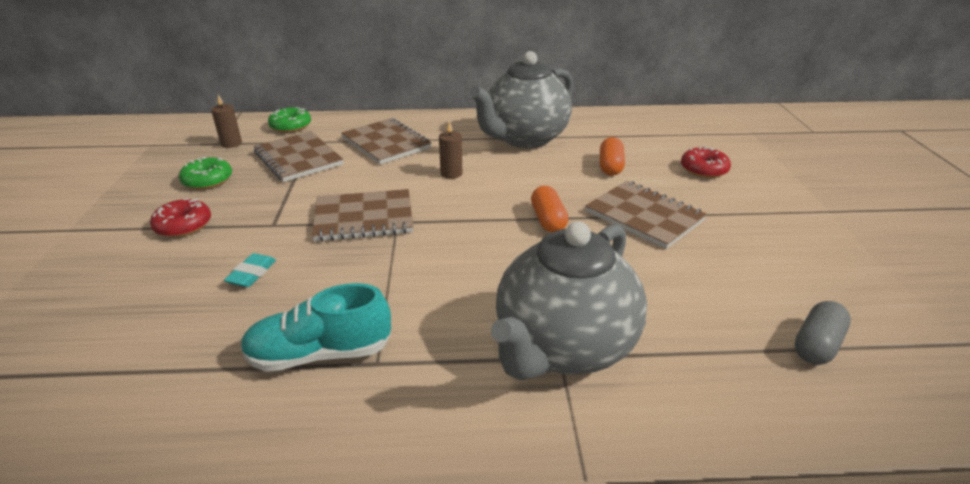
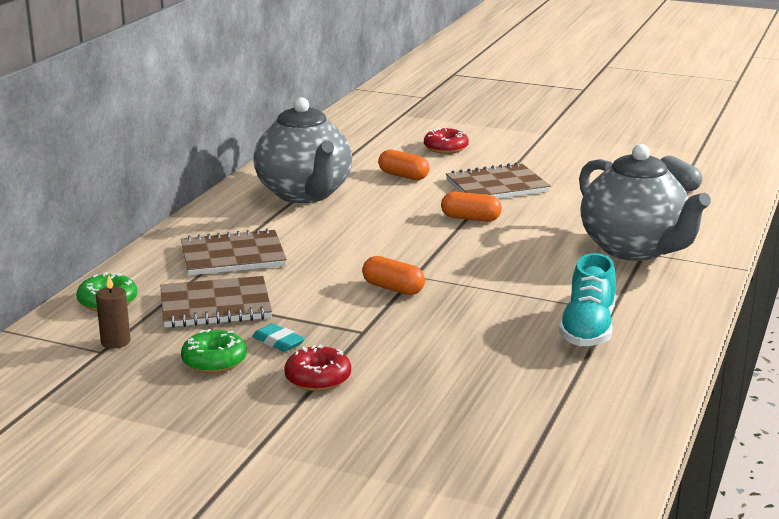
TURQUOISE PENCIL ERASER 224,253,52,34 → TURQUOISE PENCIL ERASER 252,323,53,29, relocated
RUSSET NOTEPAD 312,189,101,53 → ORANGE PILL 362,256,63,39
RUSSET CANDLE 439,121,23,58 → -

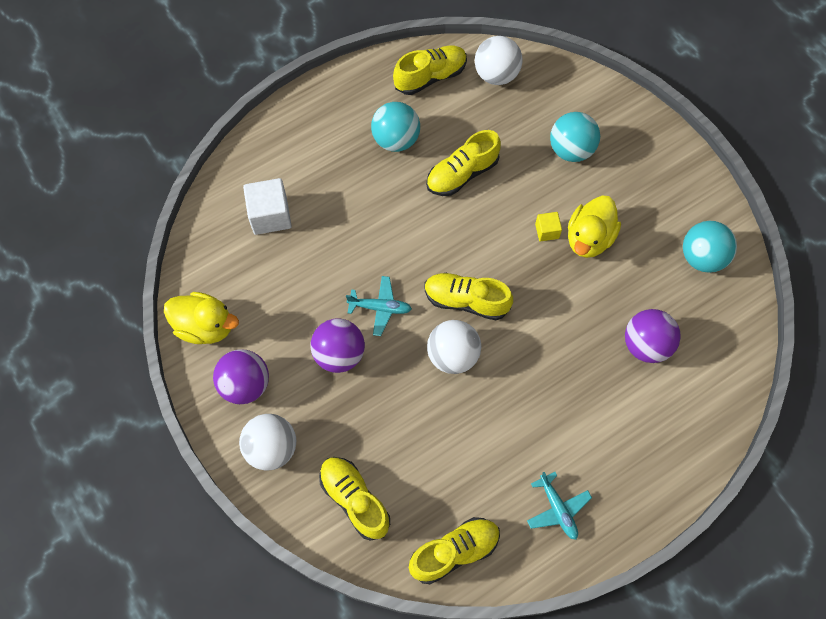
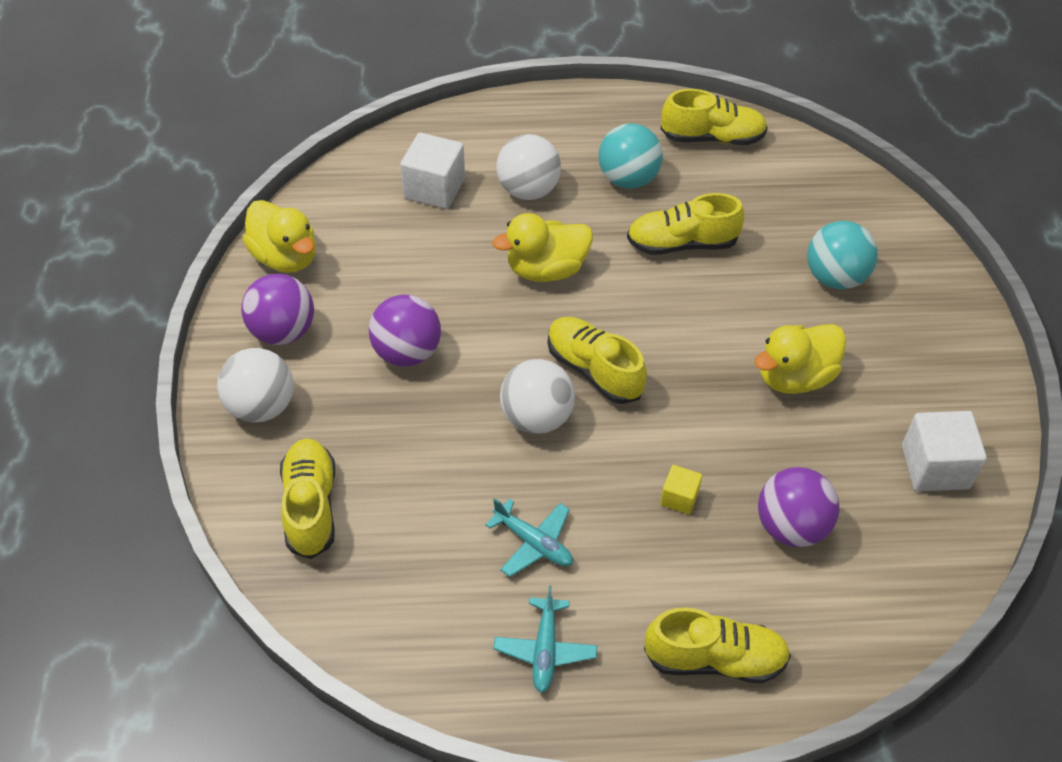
TURQUOISE TOY PLANE 346,276,66,60 → TURQUOISE TOY PLANE 485,498,88,79, relocated
YELLOW SHOE 409,517,91,67 → YELLOW SHOE 644,608,147,75, relocated
SNOW-WHITE SPHERE 475,36,48,49 → SNOW-WHITE SPHERE 496,134,65,66, relocated
YELLOW SOLID CUBE 535,212,27,30 → YELLOW SOLID CUBE 660,465,42,50, relocated
TURQUOISE SPHERE 683,221,54,52 → SNOW-WHITE SOLID CUBE 902,411,85,80
- → YELLOW TOY DUCK 492,213,101,69

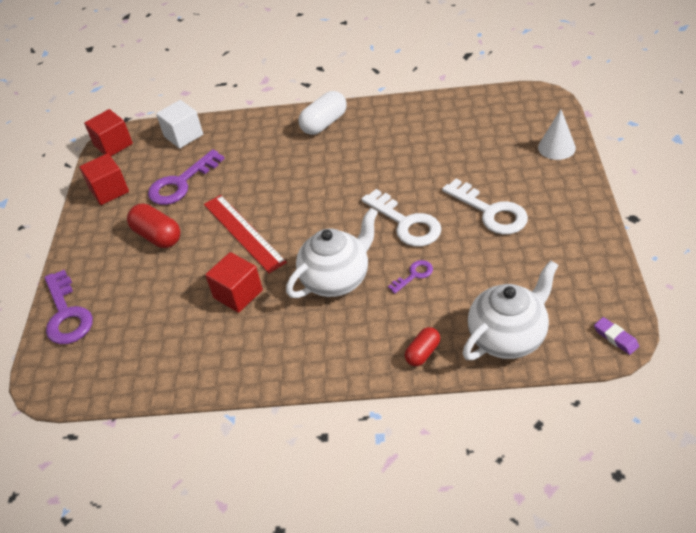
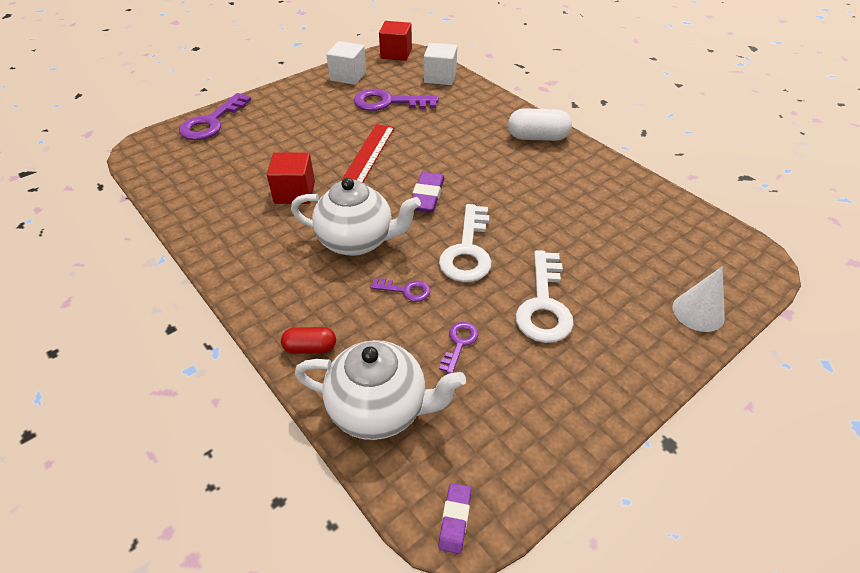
CRIMSON SOLID CUBE 79,153,50,52 → SNOW-WHITE SOLID CUBE 326,41,40,44
CRIMSON PILL 127,204,53,44 → -
- → ROYAL PURPLE PENCIL ERASER 412,172,33,40
- → ROYAL PURPLE LATCHKEY 439,322,39,52

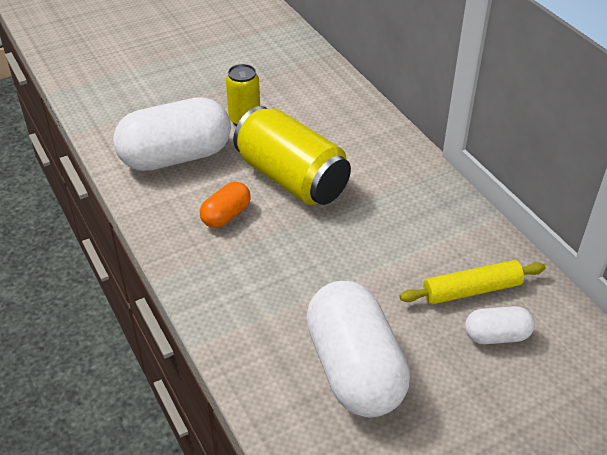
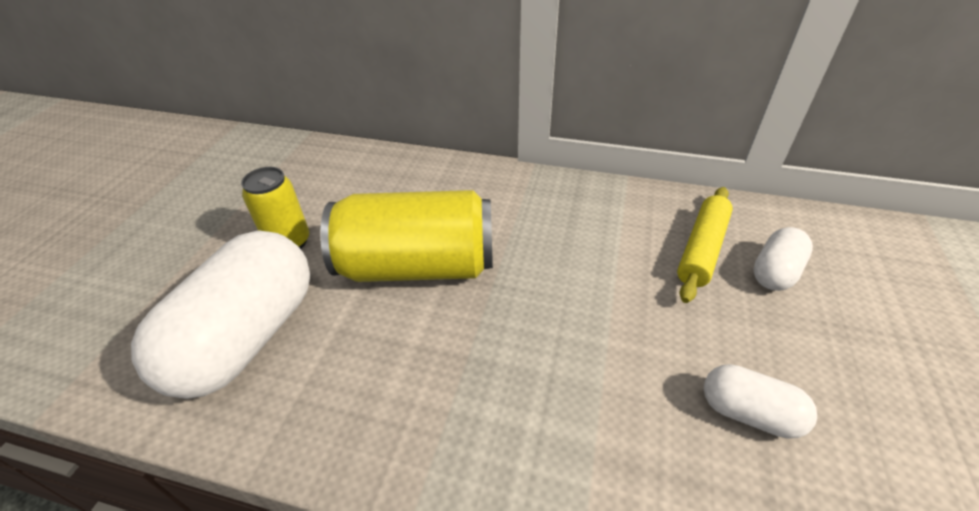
ORANGE PILL 200,182,51,46 → -
SNOW-WHITE PILL 306,281,104,136 → SNOW-WHITE PILL 704,364,113,75, x0.48

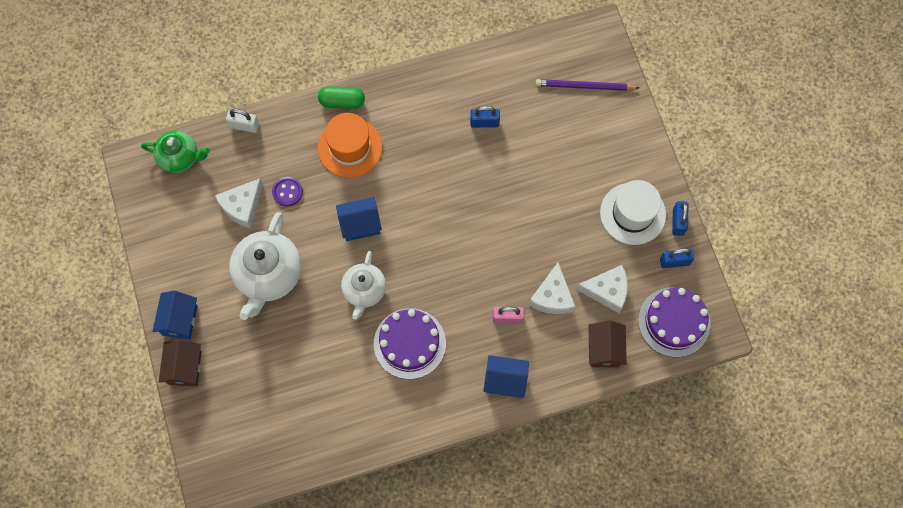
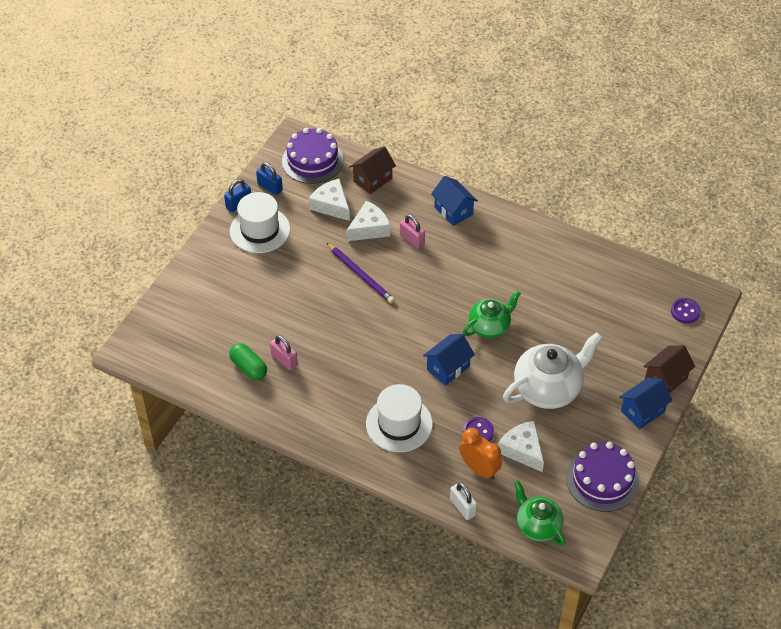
SNOW-WHITE CHEESE 215,178,48,50 → SNOW-WHITE CHEESE 498,421,46,51, 120 degrees counterclockwise
GREEN PILL 318,86,47,23 → GREEN PILL 229,343,38,38, relocated
ORANGE HAT 318,113,64,65 → SNOW-WHITE HAT 366,384,67,68
COBALT TOY HOUSE 336,197,46,44 → COBALT TOY HOUSE 423,334,52,51, 75 degrees counterclockwise
SNOW-WHITE CHINA TEAPOT 341,251,45,69 → GREEN CHINA TEAPOT 463,290,58,48
ROYAL PURPLE CAKE 374,308,72,71 → ROYAL PURPLE CAKE 566,442,73,70, relocated
COBALT PADLOCK 470,106,30,22 → ROSY PADLOCK 270,335,28,35
ROYAL PURPLE WOODEN PENCIL 536,79,103,12 → ROYAL PURPLE WOODEN PENCIL 327,243,68,60, relocated
- → ORANGE CLOCK 459,428,43,52
- → ROYAL PURPLE SEWING BUTTON 671,298,30,26

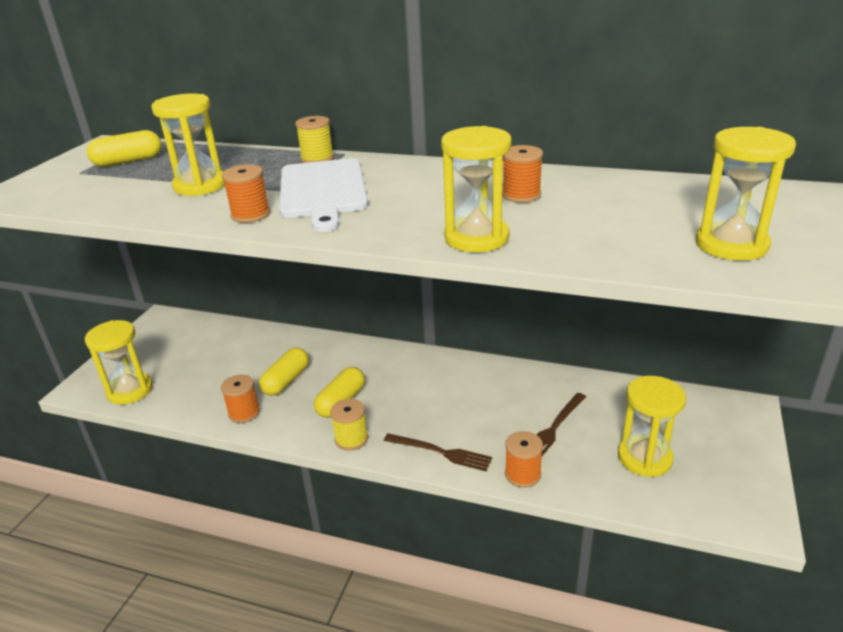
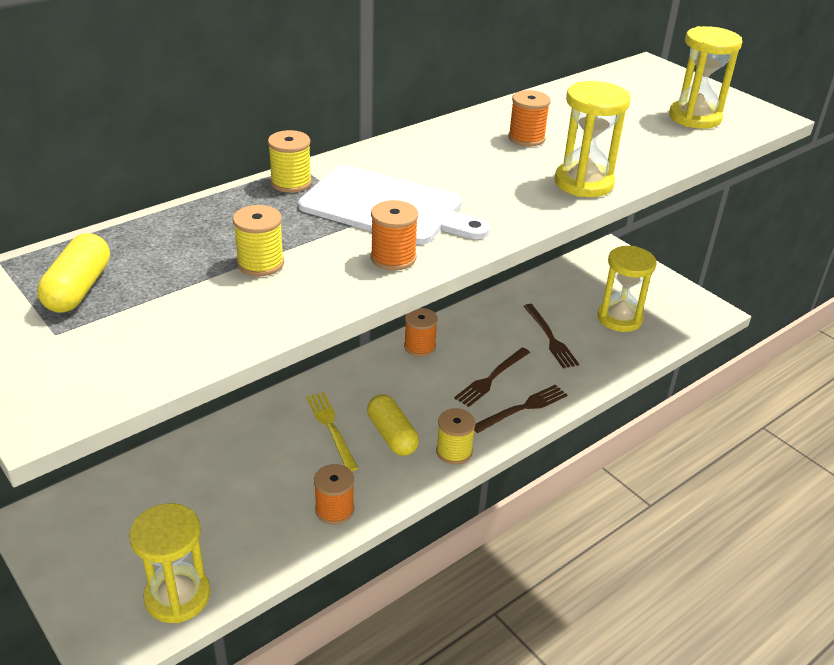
YELLOW SAND TIMER 151,93,74,103 → YELLOW BOBBIN 233,205,51,71
YELLOW PILL 259,347,50,49 → -
ORANGE BOBBIN 505,431,38,57 → ORANGE BOBBIN 404,308,34,49, relocated
- → YELLOW TABLE FORK 306,392,52,79
- → RUSSET TABLE FORK 454,348,76,59

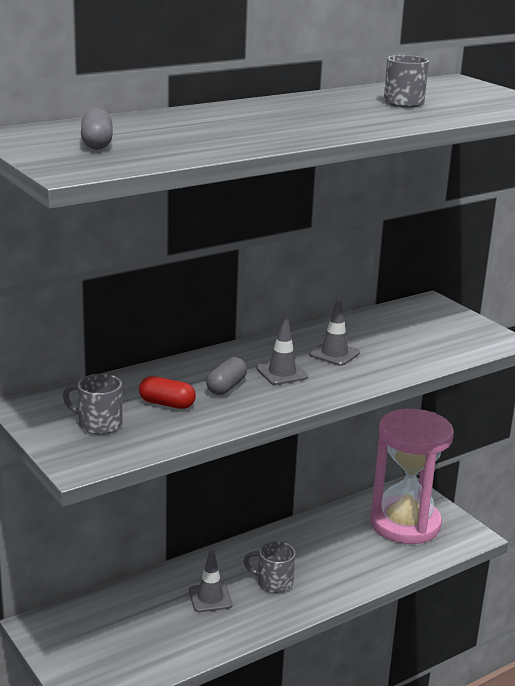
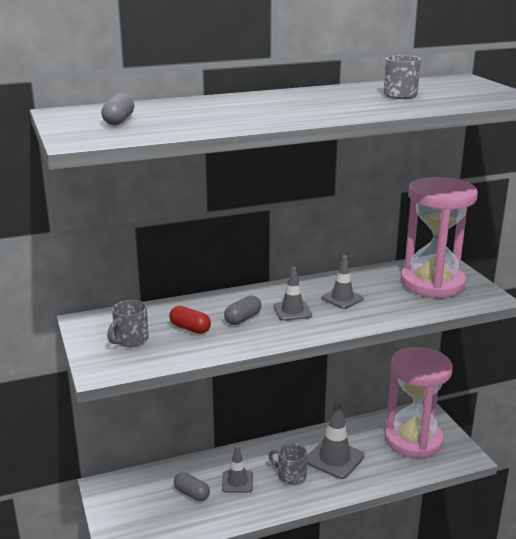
GRAY MUG 63,374,59,60 → GRAY MUG 107,300,42,47, 90 degrees counterclockwise
- → GRAY PILL 174,473,36,28
- → GRAY SAFETY CONE 307,401,57,78
- → ROSY SAND TIMER 401,177,77,121

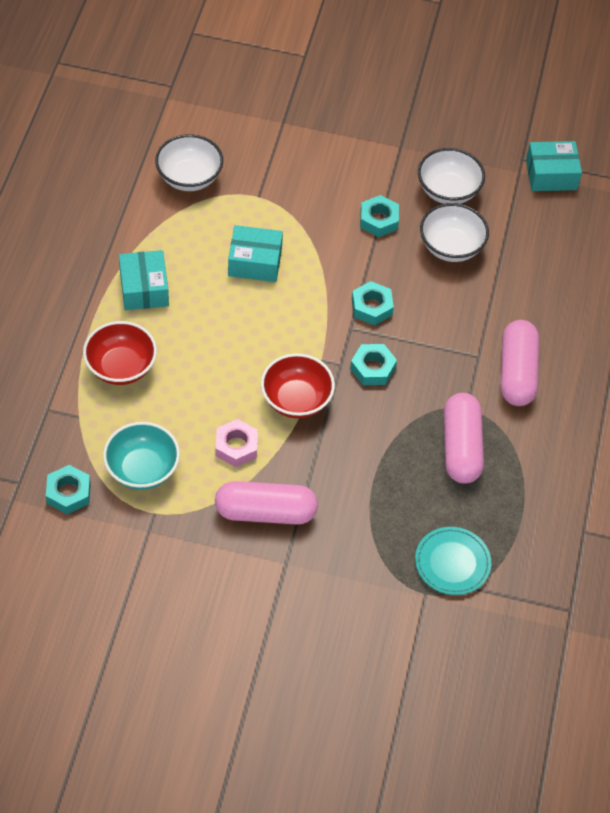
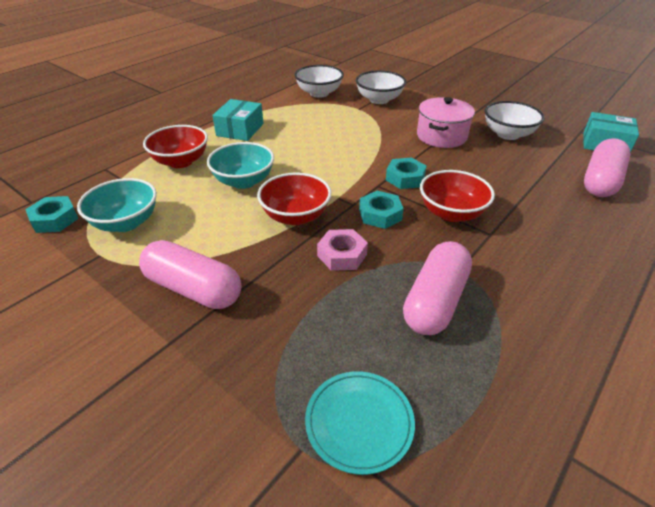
ROSY NUT 216,419,42,48 → ROSY NUT 317,229,51,42, relocated
TURQUOISE PARCEL 228,225,55,57 → -
TURQUOISE NUT 360,195,39,42 → ROSY STOCKPOT 417,97,58,51
SNOW-WHITE SERVING BOWL 420,203,69,59 → SNOW-WHITE SERVING BOWL 356,71,50,33, relocated
ROSY PILL 501,320,38,86 → ROSY PILL 584,138,47,59, relocated
- → TURQUOISE SERVING BOWL 207,142,67,47
- → CRIMSON SERVING BOWL 420,170,75,52

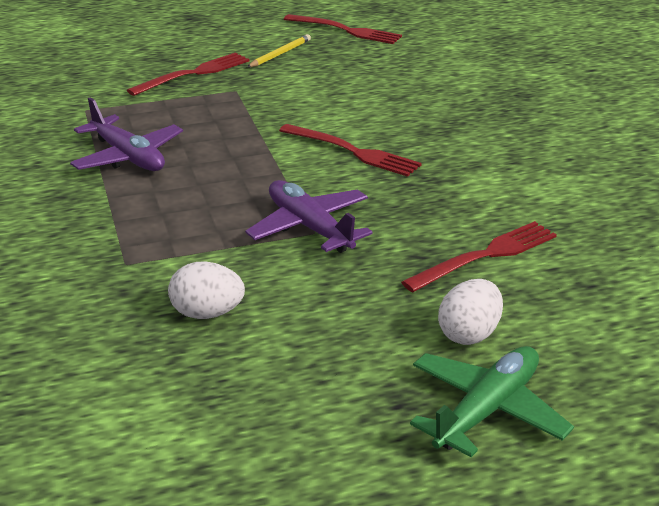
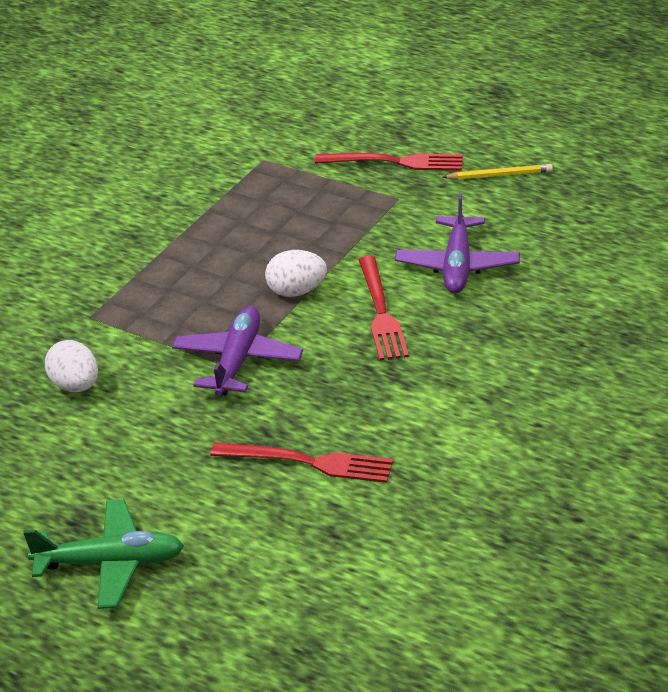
ROYAL PURPLE TOY PLANE 70,97,113,74 → ROYAL PURPLE TOY PLANE 395,194,125,100, relocated
CRIMSON TABLE FORK 284,14,118,30 → -
SNOW-WHITE TOY EGG 438,279,65,66 → SNOW-WHITE TOY EGG 265,250,62,47, relocated

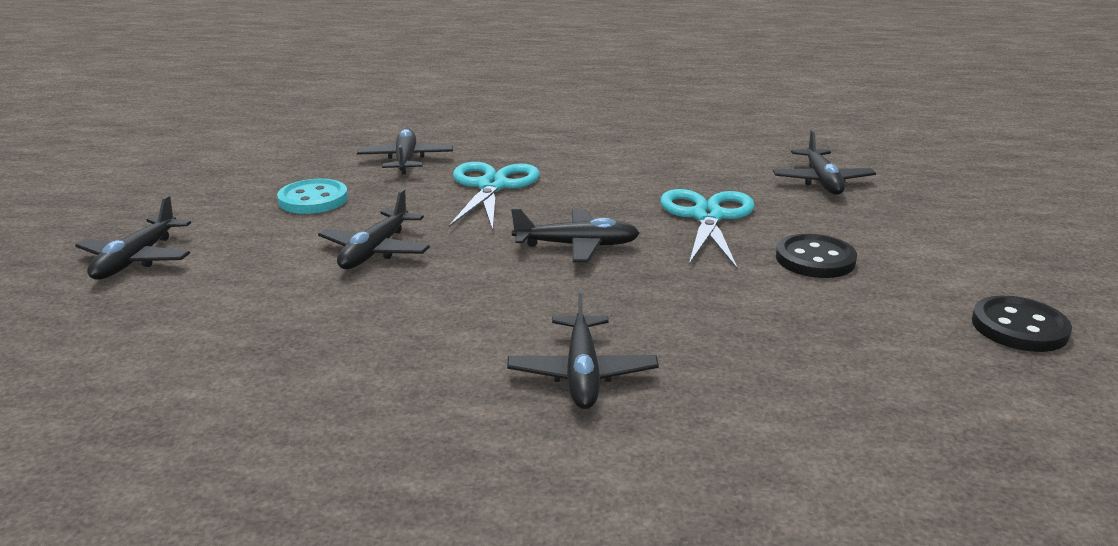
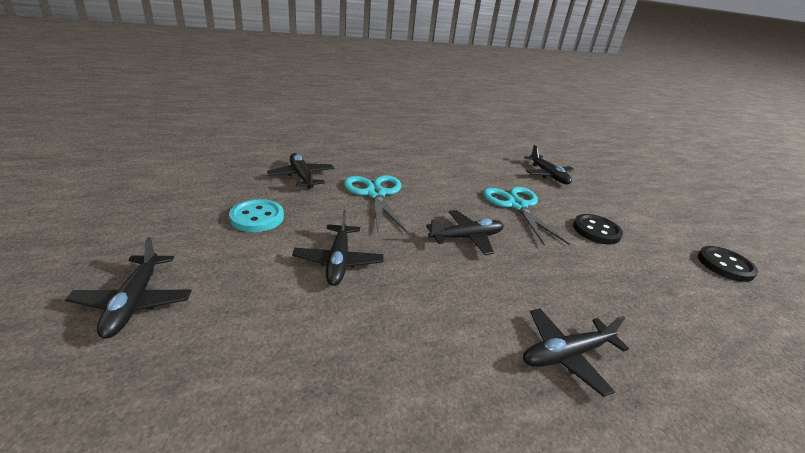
BLACK TOY PLANE 507,288,152,121 → BLACK TOY PLANE 523,308,106,89, 90 degrees clockwise

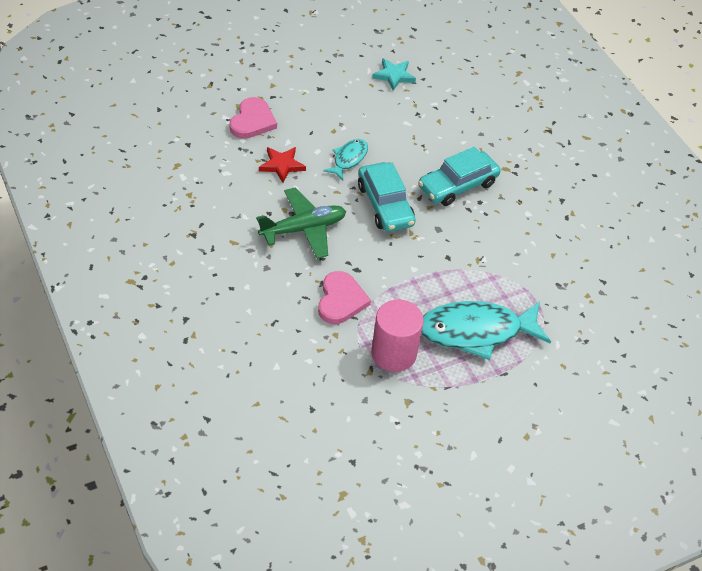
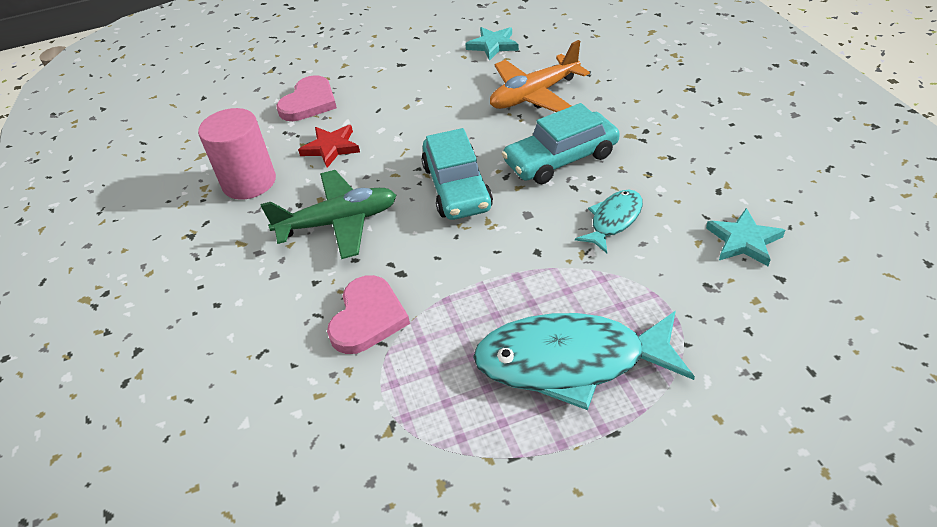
TURQUOISE FISH FIGURE 323,139,45,41 → TURQUOISE FISH FIGURE 575,190,68,63, relocated
ROSY SOLID CYLINDER 371,300,53,72 → ROSY SOLID CYLINDER 198,108,78,92, relocated
- → ORANGE TOY PLANE 490,40,100,72
- → TURQUOISE STAR SHAPE 706,208,79,58

